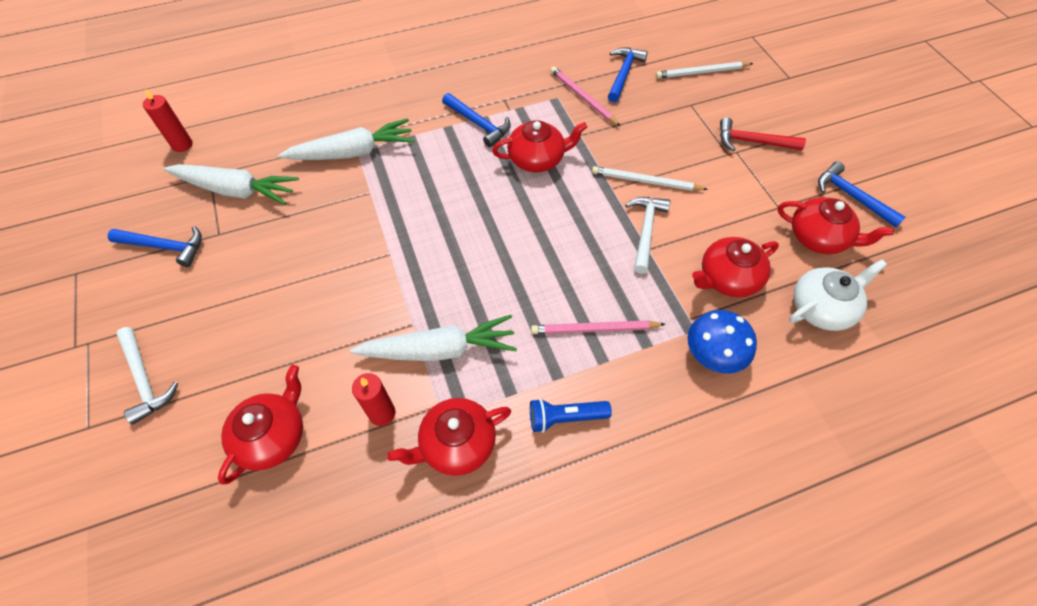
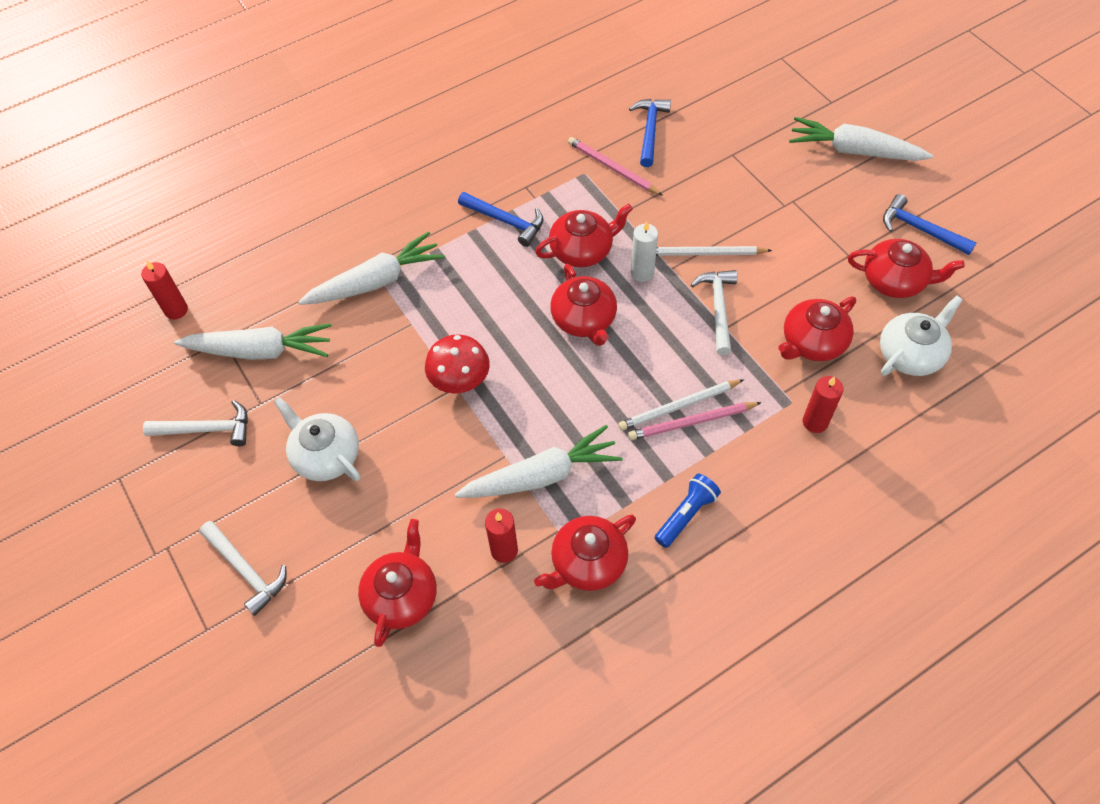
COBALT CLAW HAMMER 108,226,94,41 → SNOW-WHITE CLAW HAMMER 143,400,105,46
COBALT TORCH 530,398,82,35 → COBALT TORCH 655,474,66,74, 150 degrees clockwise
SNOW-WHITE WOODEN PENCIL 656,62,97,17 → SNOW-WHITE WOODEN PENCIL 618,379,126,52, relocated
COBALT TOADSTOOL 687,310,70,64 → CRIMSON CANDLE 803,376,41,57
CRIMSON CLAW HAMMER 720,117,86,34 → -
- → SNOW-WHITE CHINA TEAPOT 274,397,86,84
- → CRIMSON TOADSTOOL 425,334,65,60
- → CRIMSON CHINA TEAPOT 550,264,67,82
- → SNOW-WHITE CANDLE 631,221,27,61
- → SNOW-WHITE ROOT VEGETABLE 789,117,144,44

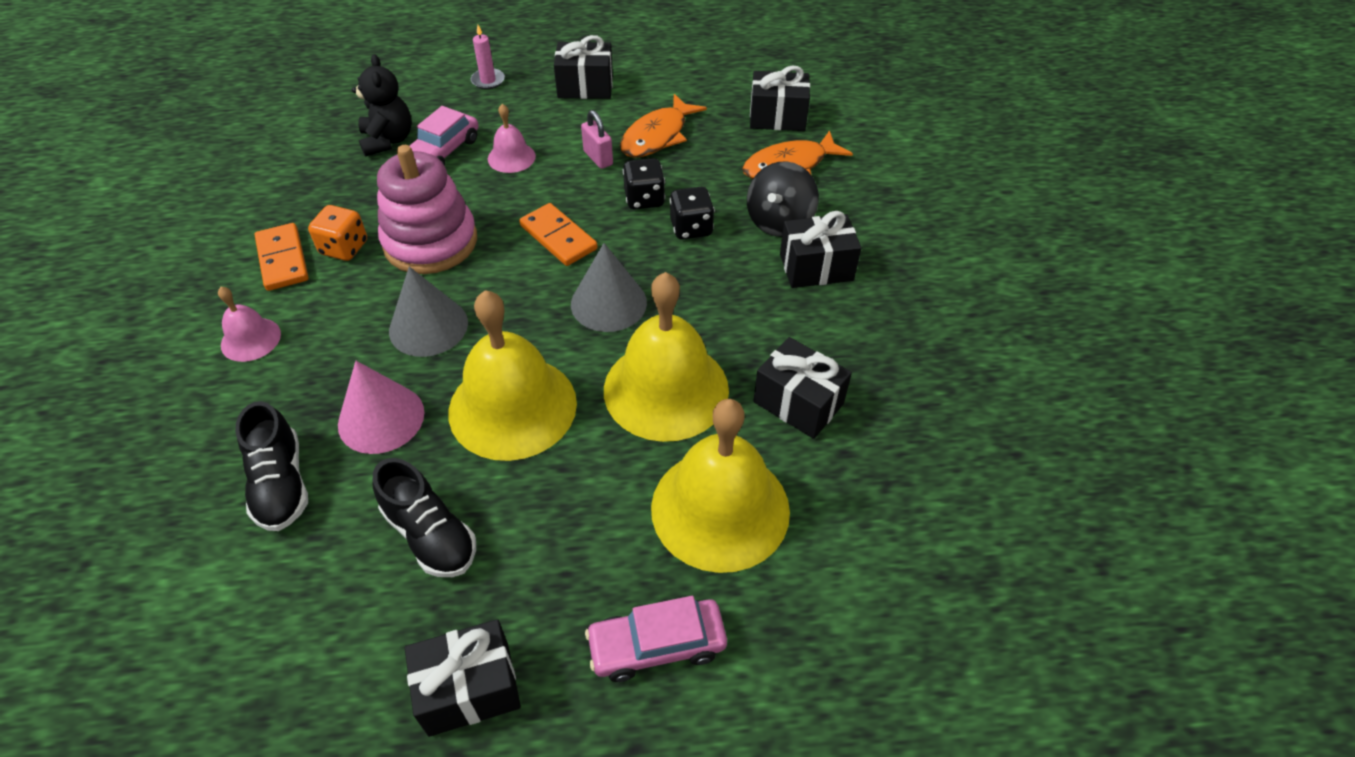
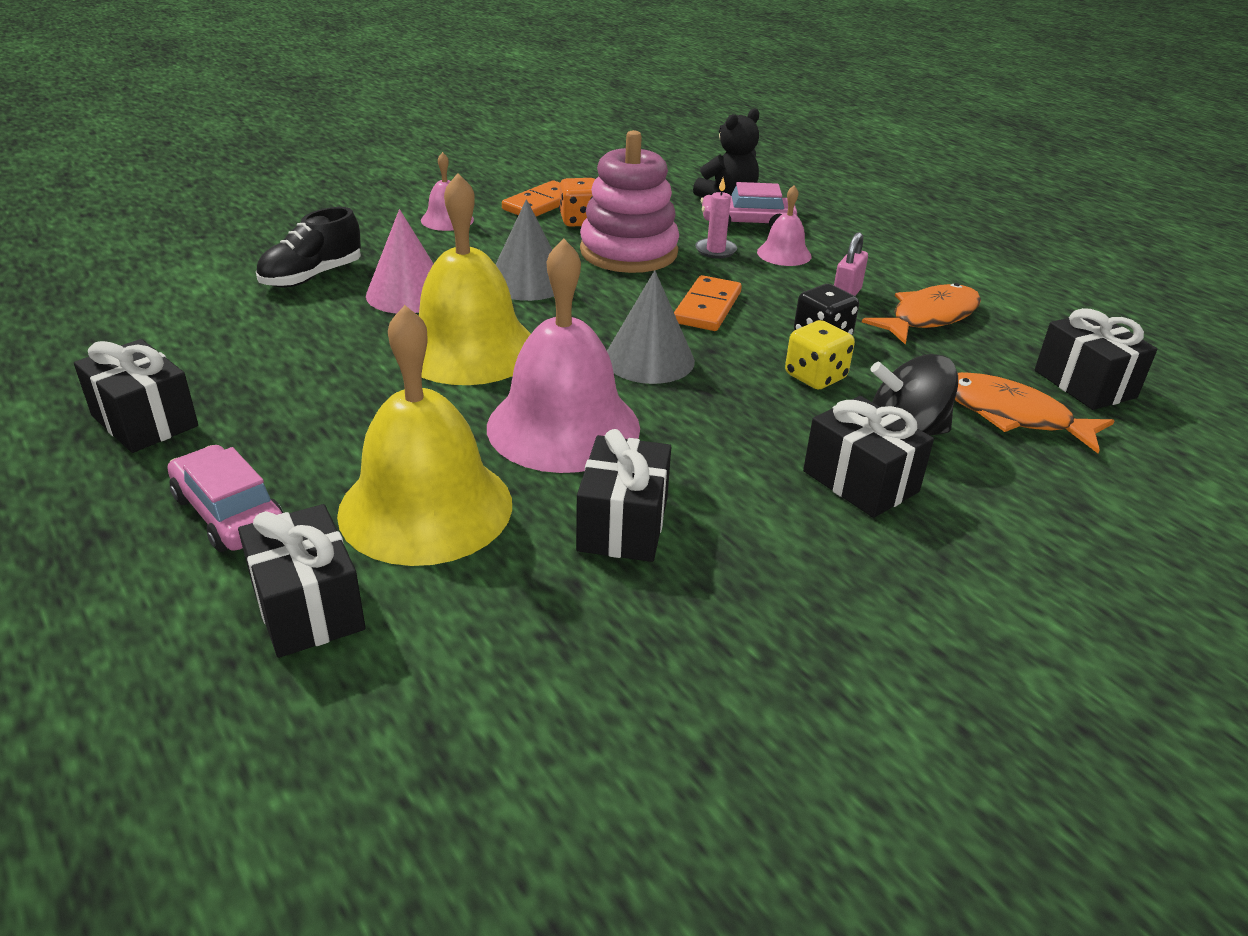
BLACK SHOE 373,458,103,119 → -
ROSY CANDLE 471,25,34,64 → ROSY CANDLE 695,178,42,80, relocated
BLACK GIFT 554,35,59,64 → BLACK GIFT 238,504,128,154, relocated
YELLOW BELL 604,272,125,170 → ROSY BELL 487,238,153,235
ORANGE FISH FIGURE 620,94,87,64 → ORANGE FISH FIGURE 862,283,119,61, 135 degrees clockwise
BLACK GAME DIE 669,187,46,53 → YELLOW GAME DIE 785,320,70,69

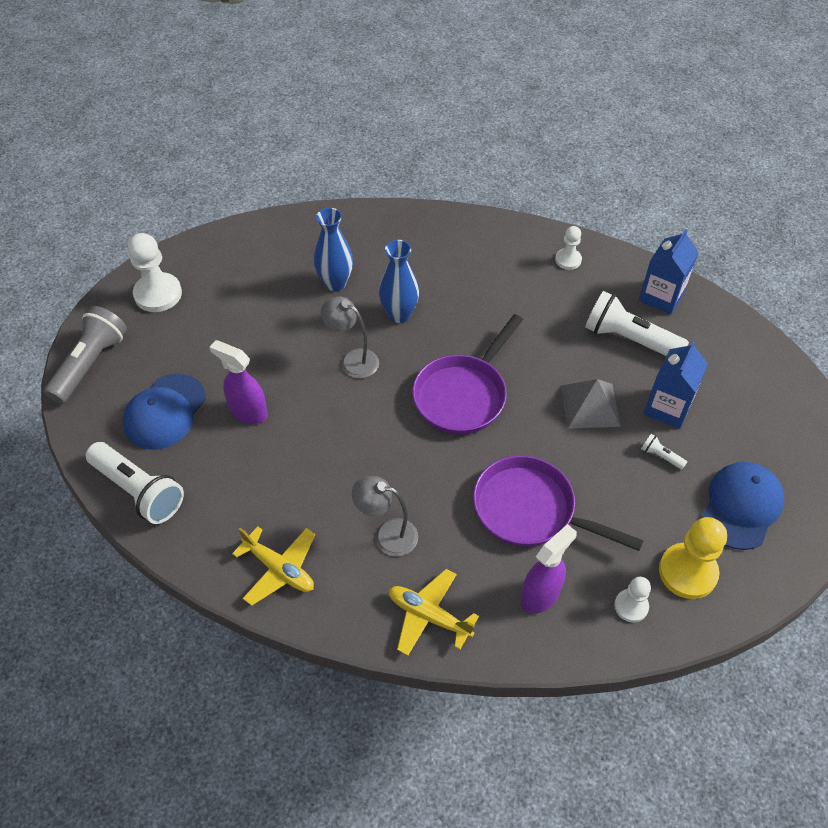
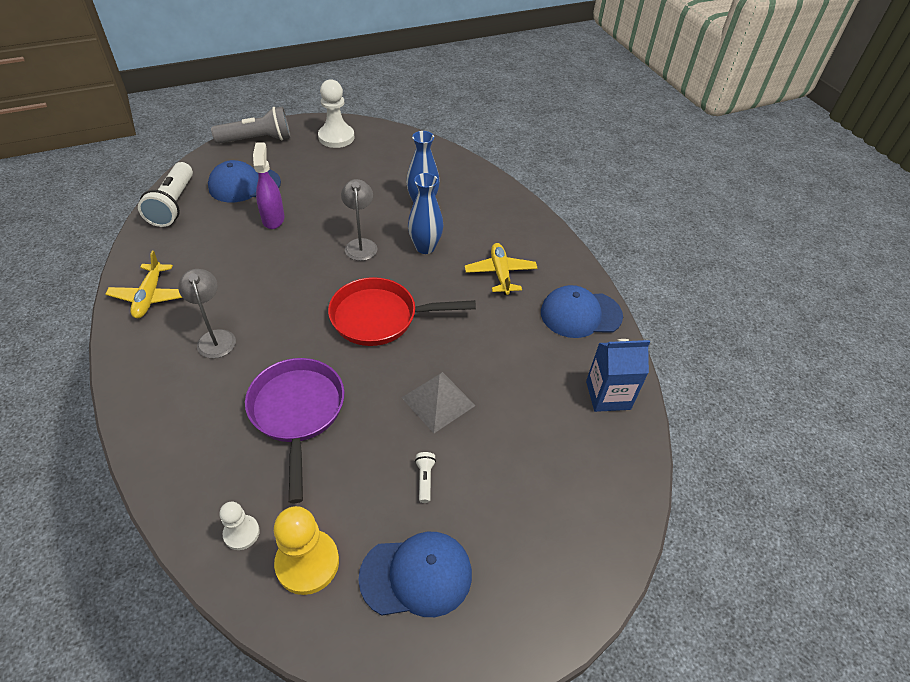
YELLOW TOY PLANE 389,569,90,87 → YELLOW TOY PLANE 465,243,73,52, relocated
ROYAL PURPLE FRYING PAN 412,314,111,121 → CRIMSON FRYING PAN 328,277,148,69
ROYAL PURPLE SPRAY CLEANER 521,524,56,90 → -
SNOW-WHITE GAME PAWN 555,226,27,44 → COBALT PEAKED CAP 541,285,82,53
SNOW-WHITE TORCH 585,291,104,65 → -
COBALT MILK CARTON 644,341,64,88 → -

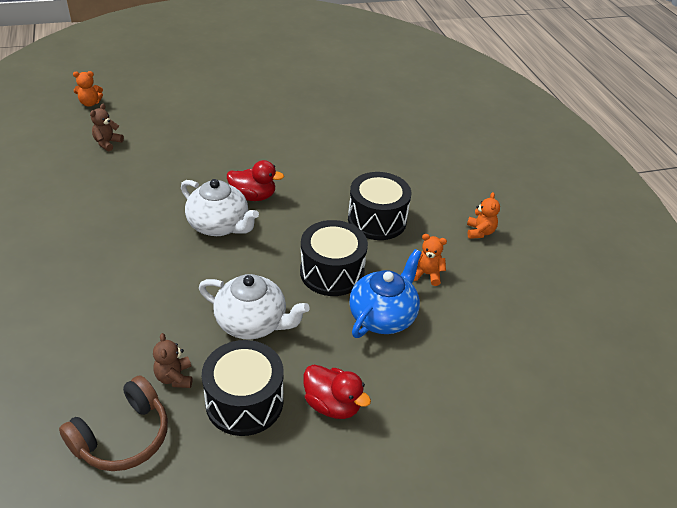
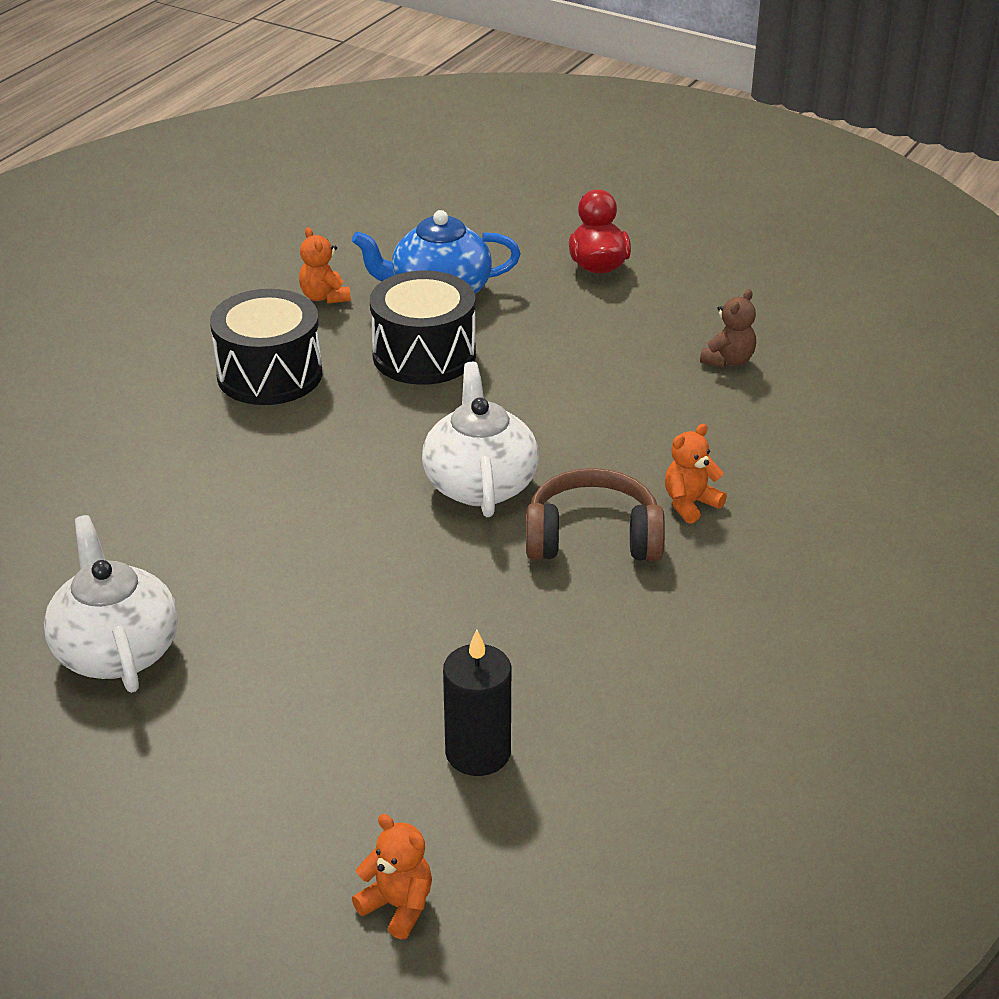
RUSSET HEADSET 59,375,109,96 → RUSSET HEADSET 526,468,139,93, relocated
RUSSET TEDDY BEAR 90,104,34,47 → BLACK CANDLE 443,629,68,147
SNOW-WHITE CHINA TEAPOT 199,274,111,66 → SNOW-WHITE CHINA TEAPOT 44,515,134,178, relocated
BLACK SNARE DRUM 202,340,82,96 → -
CRIMSON TOY DUCK 227,160,57,41 → -
ORANGE TEDDY BEAR 467,192,33,47 → ORANGE TEDDY BEAR 665,424,62,100, relocated

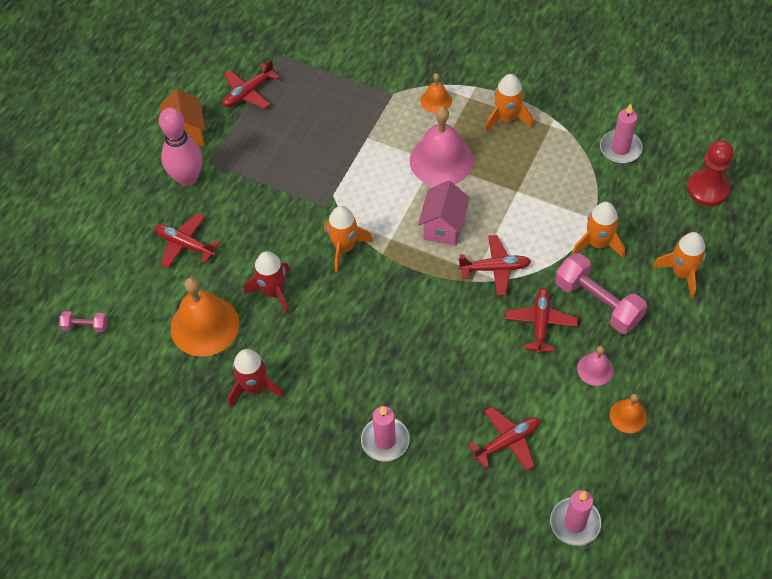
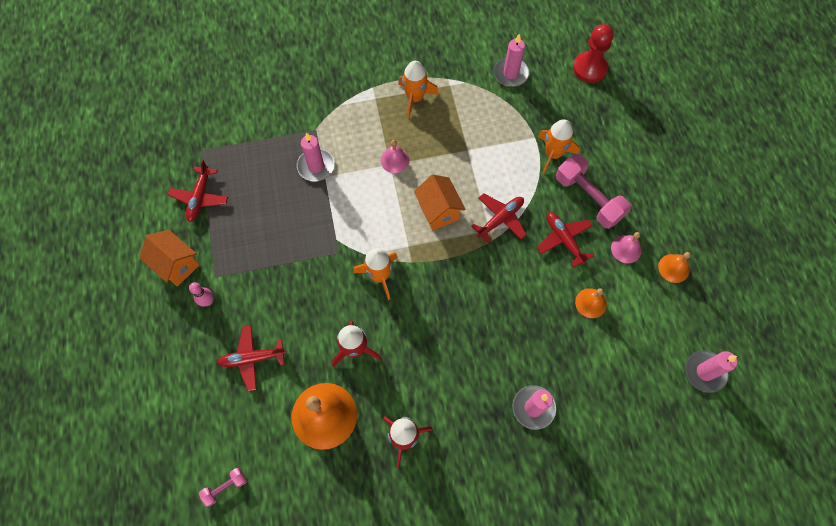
ROSY TENPIN 159,107,44,79 → ROSY TENPIN 189,282,25,25, x0.48
ROSY BELL 410,106,63,80 → ROSY BELL 381,140,28,33, x0.51
ROSY TOY HOUSE 418,181,52,64 → ORANGE TOY HOUSE 414,175,52,56
ORANGE BELL 421,73,31,40 → ORANGE BELL 575,288,32,30, relocated
CRIMSON TOY PLANE 468,407,72,64 → -
ROSY HAND WEIGHT 555,253,92,81 → ROSY HAND WEIGHT 556,154,75,75, 45 degrees clockwise
ORANGE ROCKET 653,232,53,67 → -
- → ROSY CANDLE 297,132,38,49

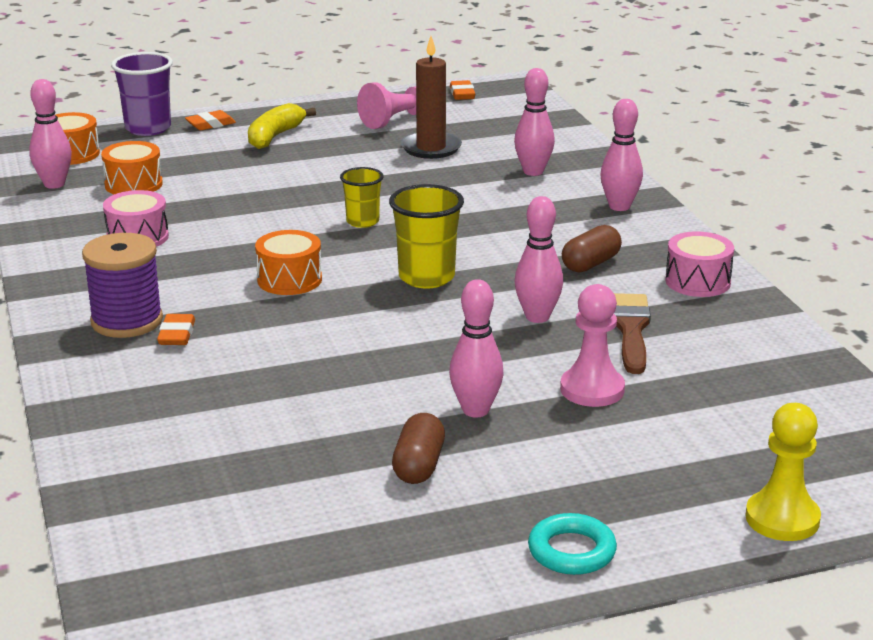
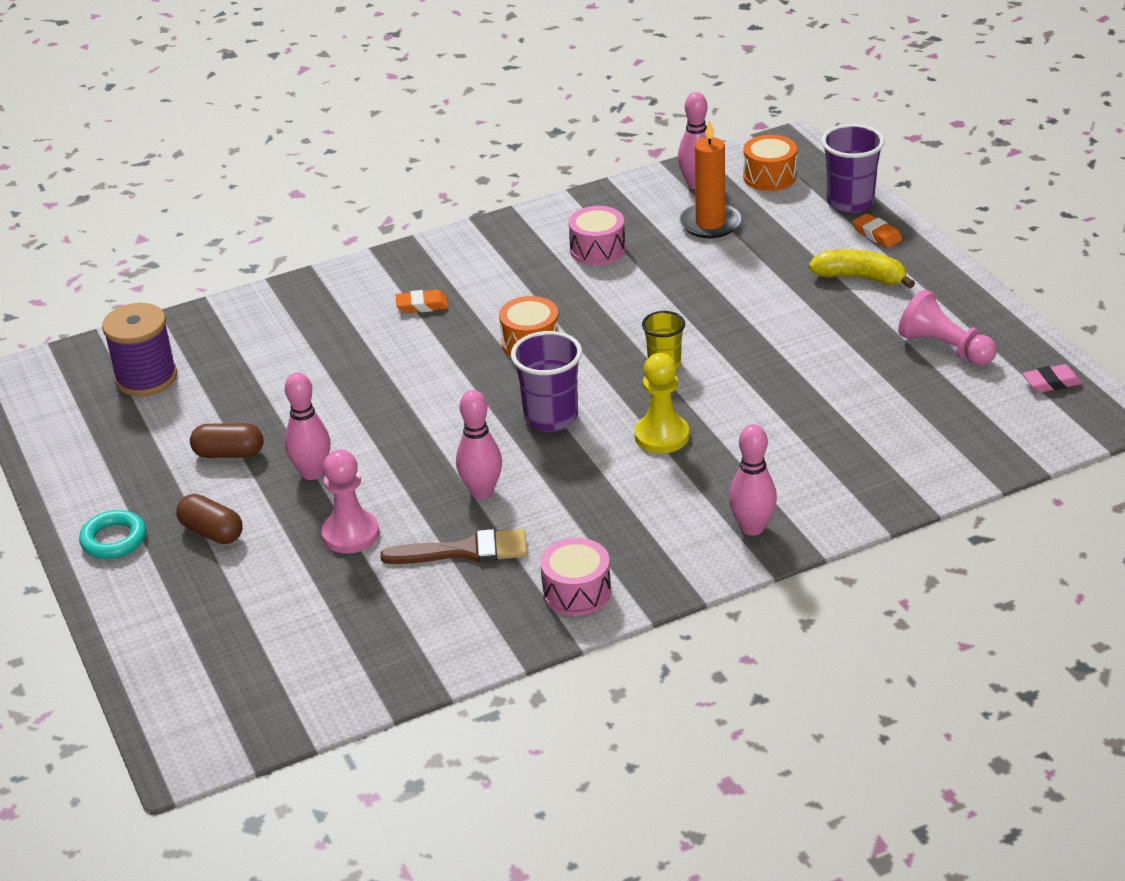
ROYAL PURPLE BOBBIN 82,233,81,105 → ROYAL PURPLE BOBBIN 102,303,75,93, relocated
ORANGE SNARE DRUM 101,141,62,53 → ORANGE CANDLE 679,120,63,118
YELLOW CUP 389,184,75,104 → ROYAL PURPLE CUP 511,331,71,101
RUSSET CANDLE 400,36,62,123 → -
ORANGE PENCIL ERASER 450,80,25,20 → ROSY PENCIL ERASER 1022,364,60,29
ROSY TENPIN 514,68,41,108 → -
RUSSET PILL 562,225,60,48 → RUSSET PILL 176,494,67,50, relocated
YELLOW GAME PAWN 745,403,76,138 → YELLOW GAME PAWN 634,353,55,100, relocated

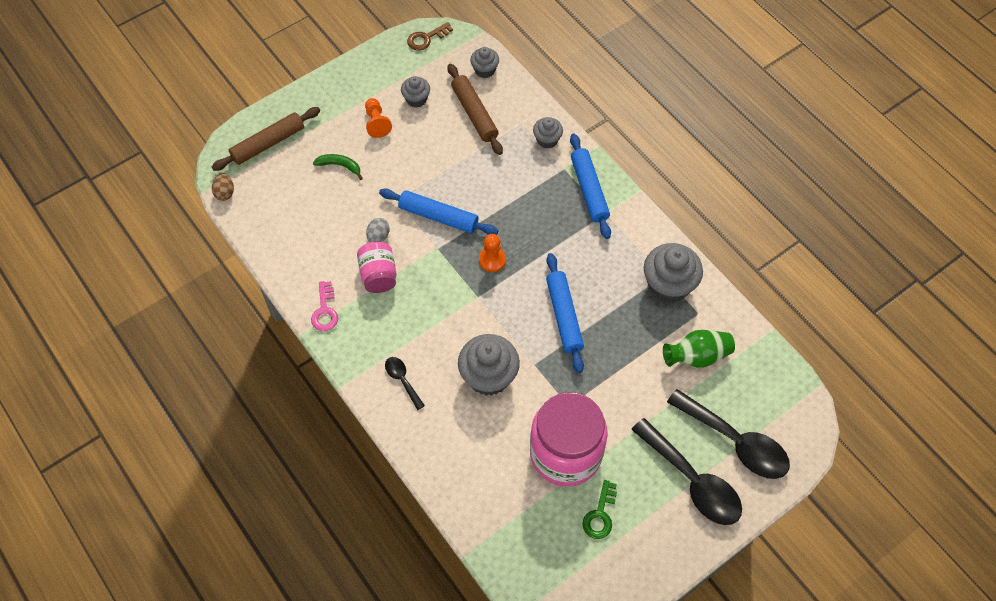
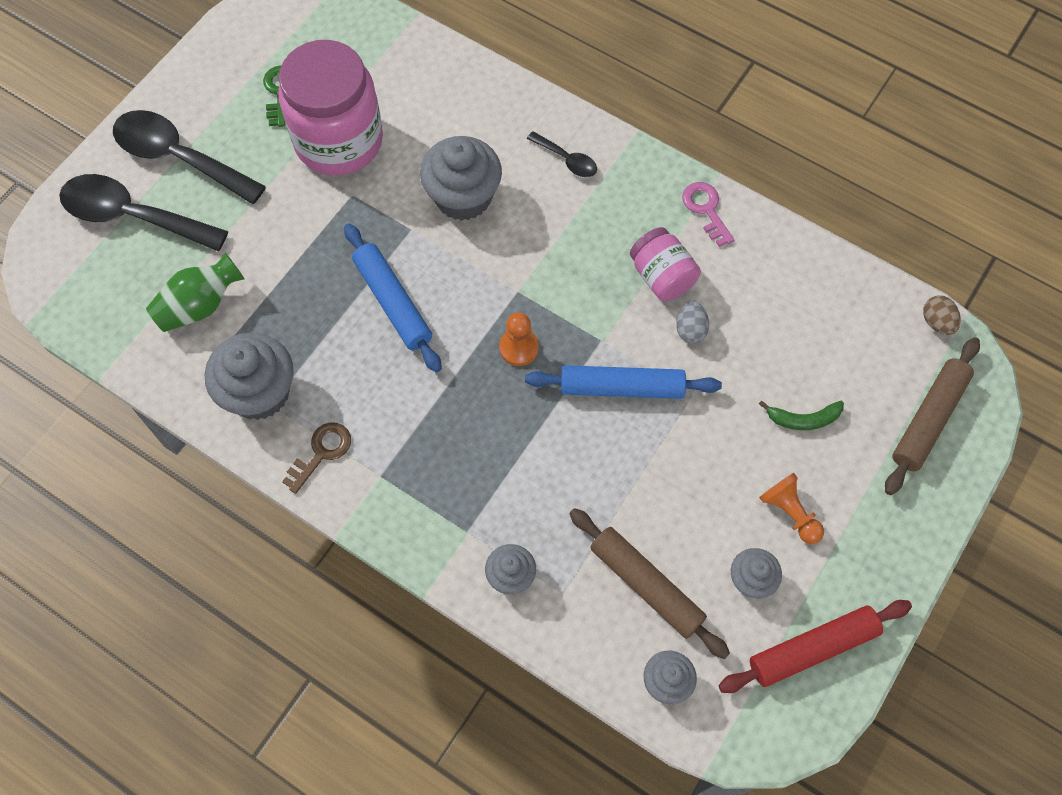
RUSSET LATCHKEY 407,22,46,29 → RUSSET LATCHKEY 282,422,69,72, relocated
COBALT ROLLING PIN 570,134,41,105 → -
- → CRIMSON ROLLING PIN 718,600,194,93

